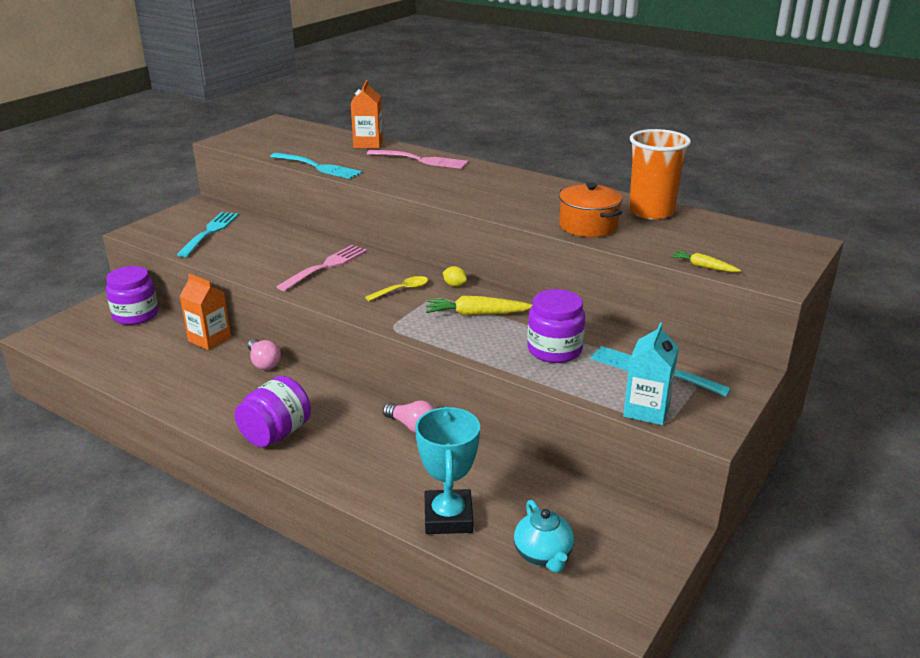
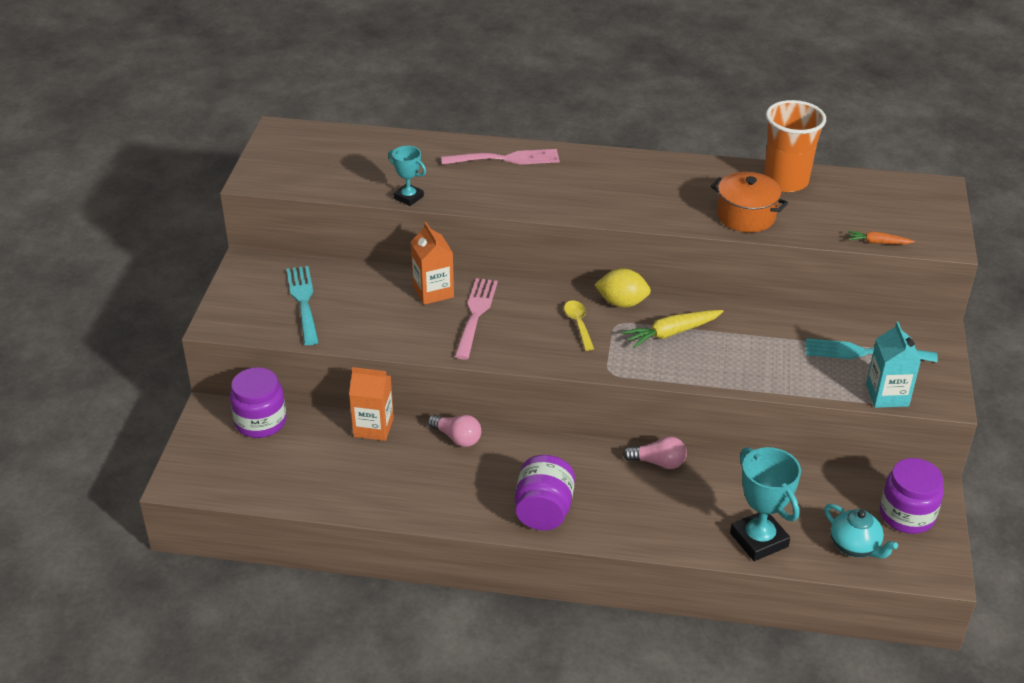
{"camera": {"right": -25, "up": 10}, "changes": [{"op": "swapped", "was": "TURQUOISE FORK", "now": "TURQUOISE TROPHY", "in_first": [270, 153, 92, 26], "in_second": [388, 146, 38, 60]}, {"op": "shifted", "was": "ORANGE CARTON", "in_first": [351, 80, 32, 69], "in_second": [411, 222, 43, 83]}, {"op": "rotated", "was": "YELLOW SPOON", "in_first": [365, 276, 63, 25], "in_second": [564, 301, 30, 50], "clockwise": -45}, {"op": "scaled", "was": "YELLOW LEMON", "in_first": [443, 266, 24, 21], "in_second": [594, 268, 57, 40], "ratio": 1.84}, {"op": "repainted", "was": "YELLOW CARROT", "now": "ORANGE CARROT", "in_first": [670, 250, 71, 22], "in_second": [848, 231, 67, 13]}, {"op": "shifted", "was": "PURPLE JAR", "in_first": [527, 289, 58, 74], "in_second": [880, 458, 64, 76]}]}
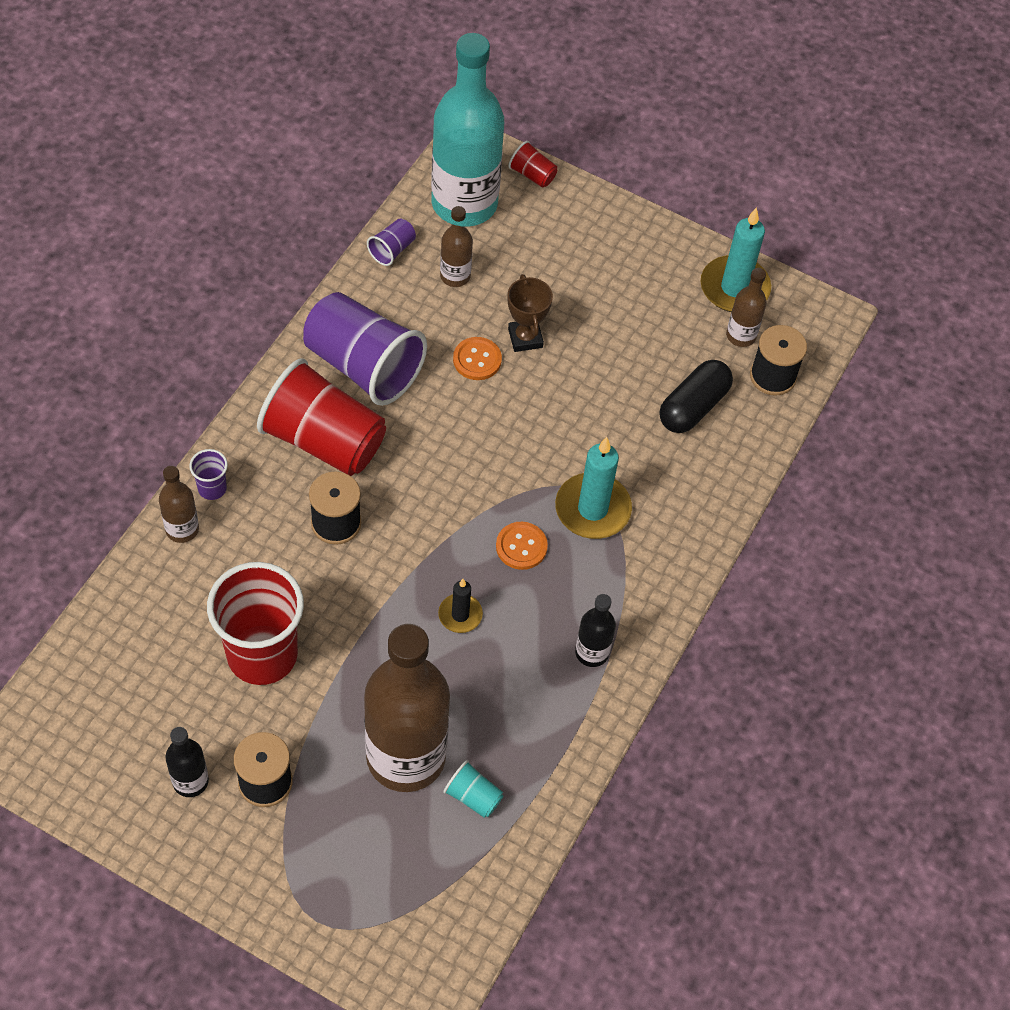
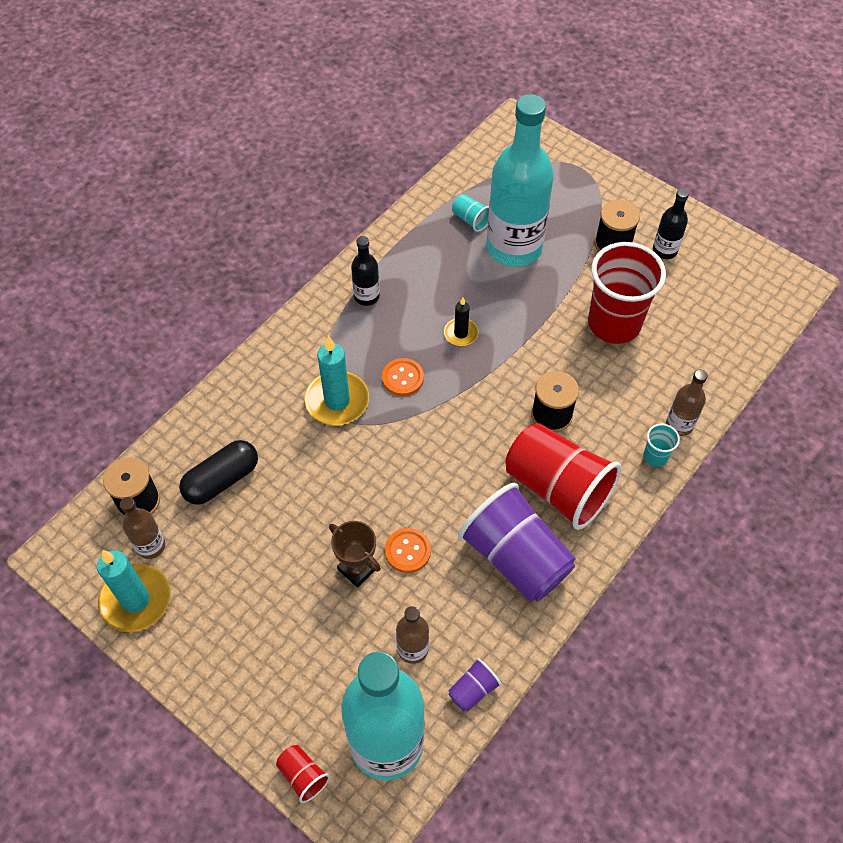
{"camera": {"right": -165, "up": 0}, "changes": [{"op": "rotated", "was": "BROWN TROPHY", "in_first": [507, 274, 46, 78], "in_second": [329, 521, 52, 67], "clockwise": -45}, {"op": "repainted", "was": "BROWN BOTTLE", "now": "TURQUOISE BOTTLE", "in_first": [364, 624, 86, 168], "in_second": [487, 94, 67, 173]}, {"op": "repainted", "was": "PURPLE CUP", "now": "TURQUOISE CUP", "in_first": [189, 449, 39, 51], "in_second": [644, 423, 36, 44]}]}
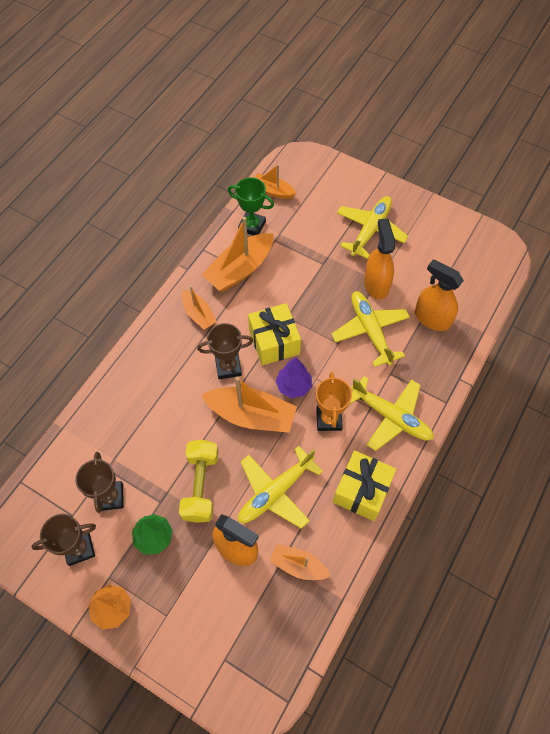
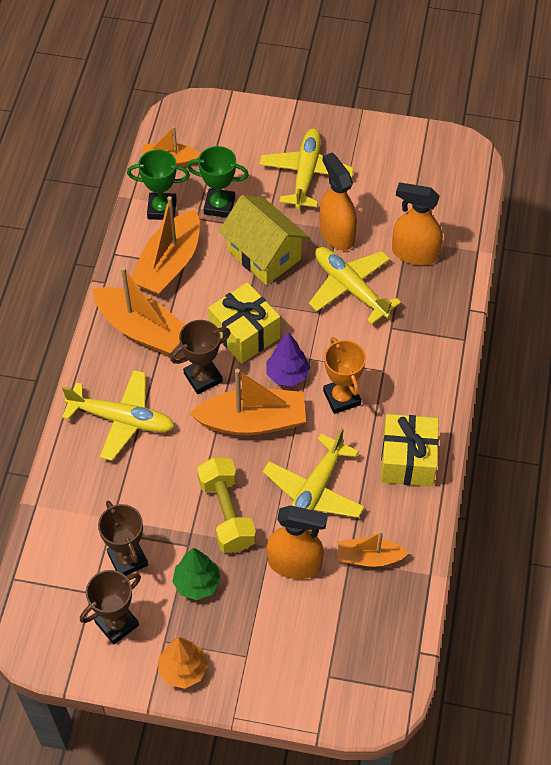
{"camera": {"right": -20, "up": -5}, "changes": [{"op": "shifted", "was": "YELLOW PLANE", "in_first": [350, 376, 84, 75], "in_second": [62, 370, 113, 91]}, {"op": "scaled", "was": "ORANGE BOAT", "in_first": [182, 286, 35, 44], "in_second": [93, 267, 92, 88], "ratio": 1.72}, {"op": "new", "now": "GREEN TROPHY", "in_second": [187, 146, 62, 72]}, {"op": "new", "now": "YELLOW HOUSE", "in_second": [219, 195, 90, 90]}]}
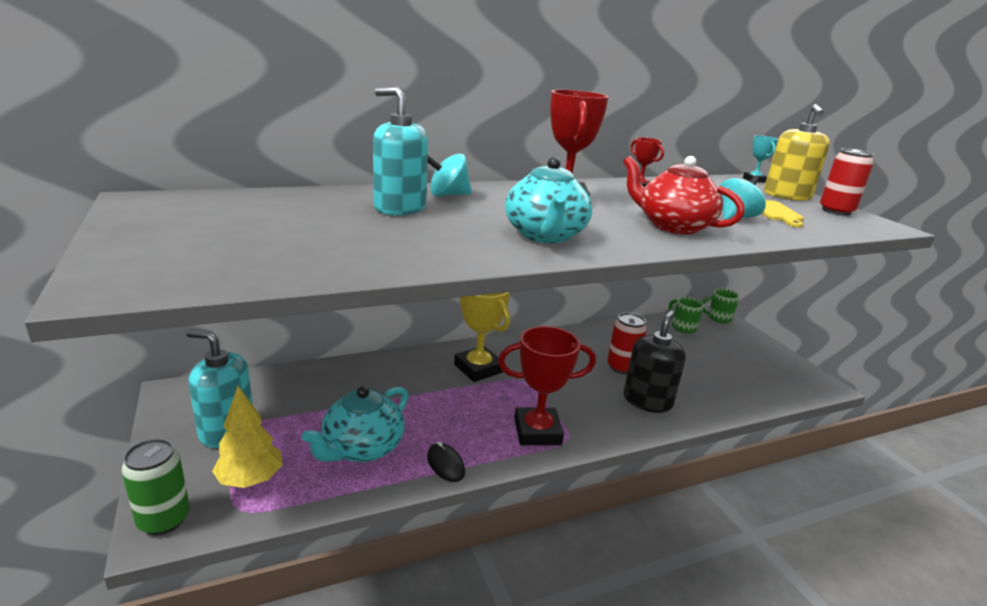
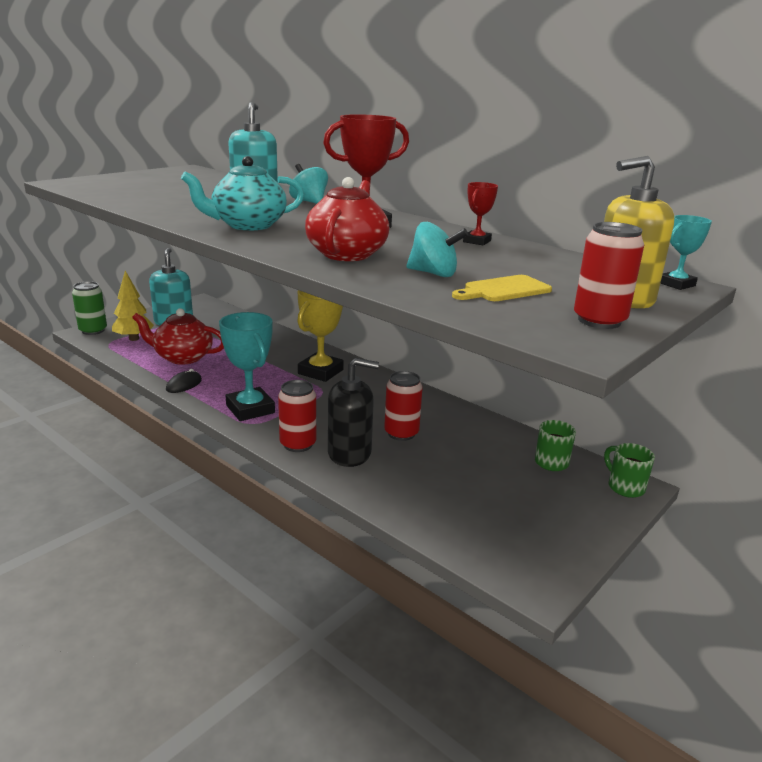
{"camera": {"right": 65, "up": 0}, "changes": [{"op": "repainted", "was": "TURQUOISE TEAPOT", "now": "RED TEAPOT", "in_first": [302, 386, 106, 76], "in_second": [132, 308, 92, 57]}, {"op": "repainted", "was": "RED TROPHY", "now": "TURQUOISE TROPHY", "in_first": [498, 326, 98, 119], "in_second": [219, 312, 56, 109]}, {"op": "new", "now": "RED CAN", "in_second": [278, 380, 38, 72]}]}
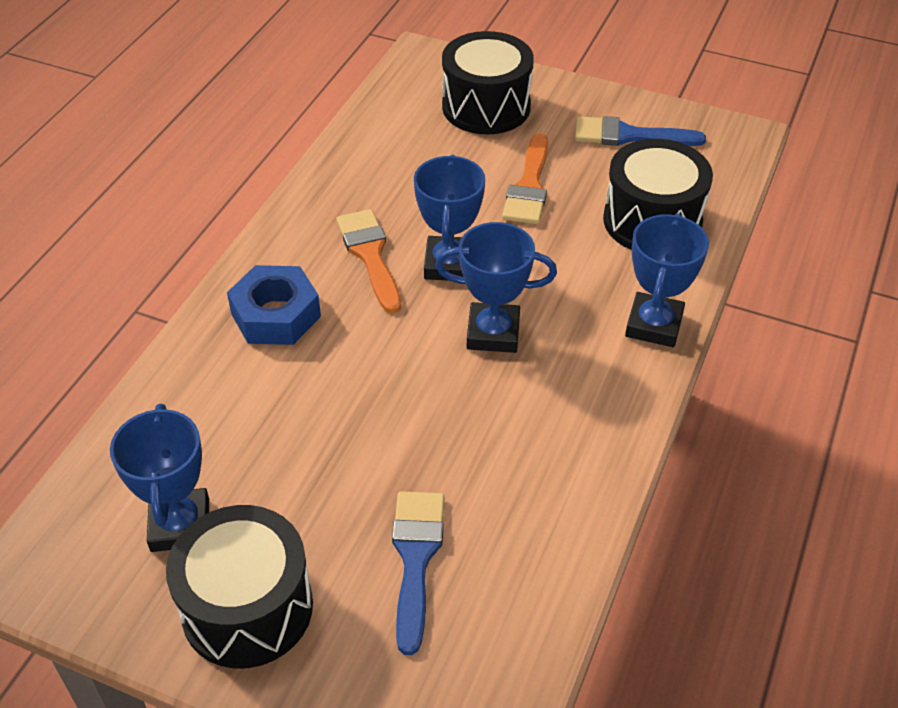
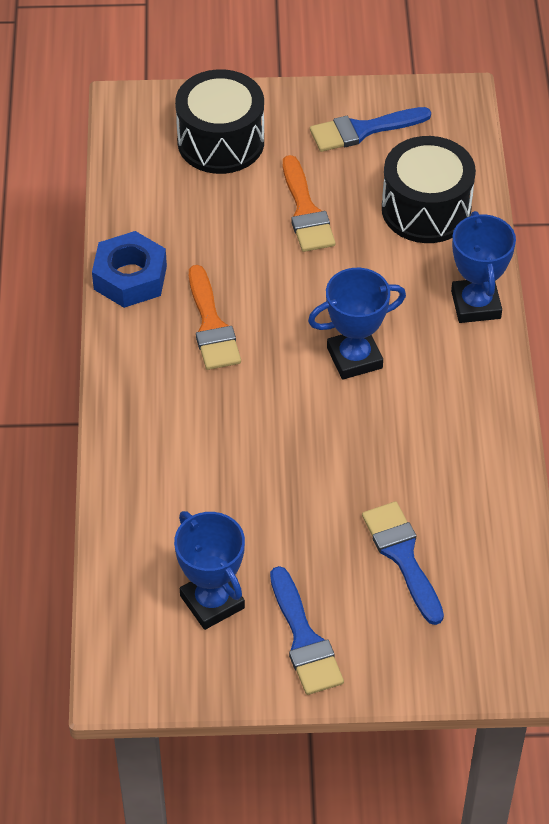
{"camera": {"right": -25, "up": 5}, "changes": [{"op": "shifted", "was": "BLUE NUT", "in_first": [227, 265, 94, 80], "in_second": [92, 231, 75, 77]}, {"op": "rotated", "was": "ORANGE BRUSH", "in_first": [336, 209, 65, 105], "in_second": [189, 265, 52, 105], "clockwise": -150}, {"op": "swapped", "was": "BLACK DRUM", "now": "BLUE BRUSH", "in_first": [166, 505, 147, 163], "in_second": [270, 566, 74, 129]}, {"op": "gone", "was": "BLUE TROPHY", "in_first": [414, 155, 71, 126]}]}
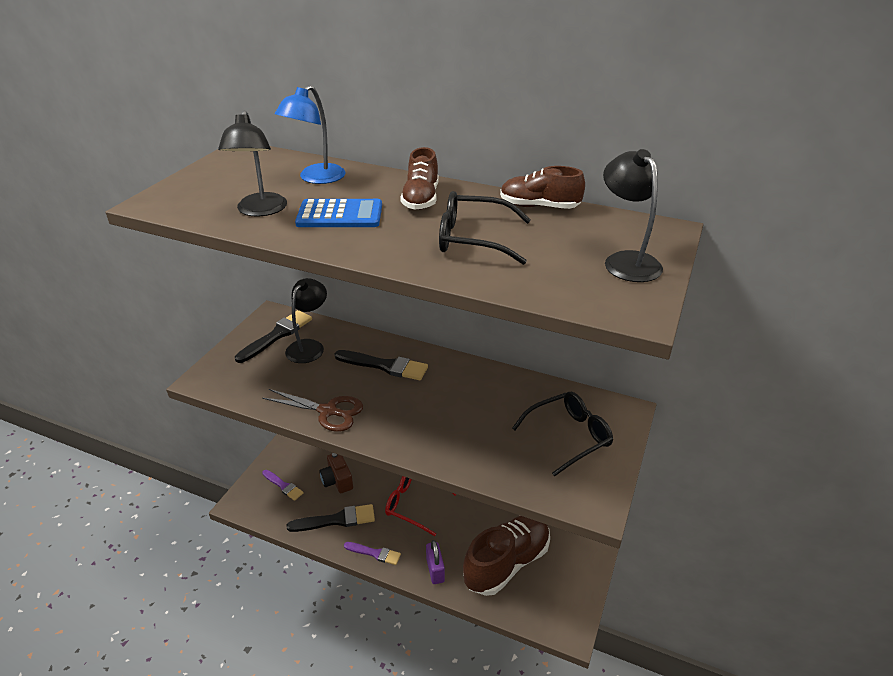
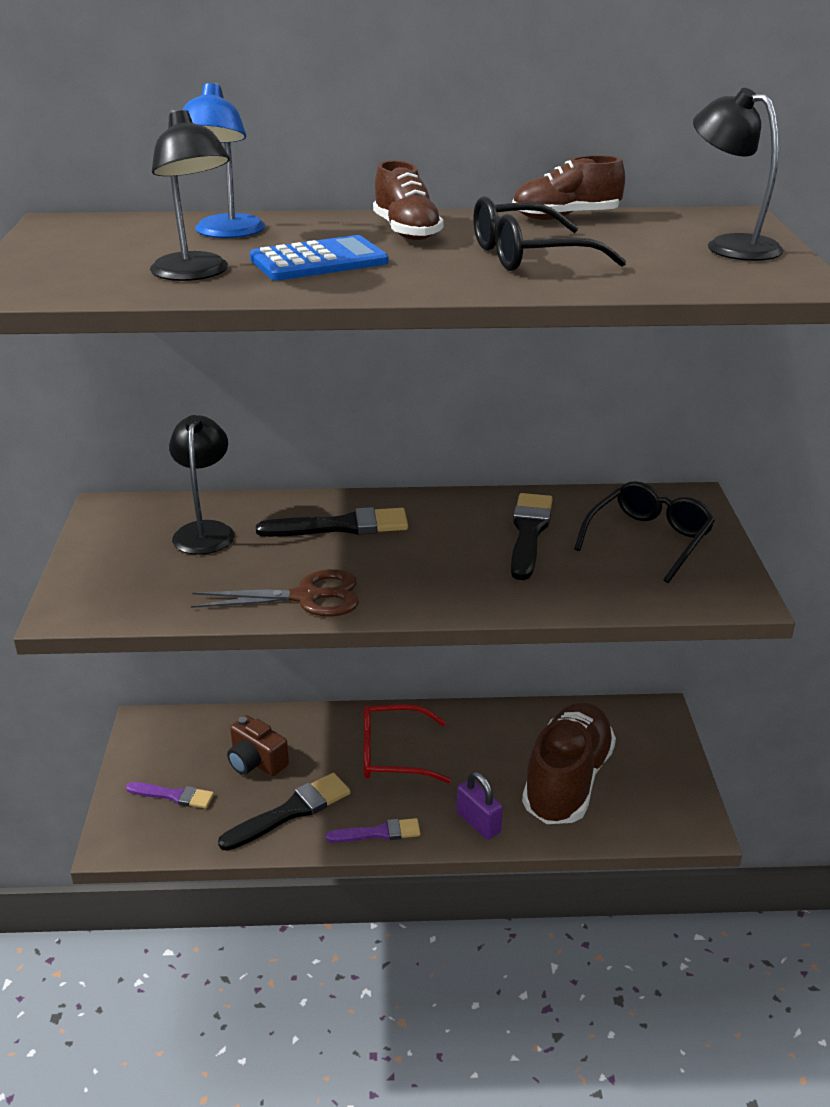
{"camera": {"right": -25, "up": -5}, "changes": [{"op": "shifted", "was": "BLACK BRUSH", "in_first": [235, 310, 77, 53], "in_second": [511, 493, 42, 87]}]}
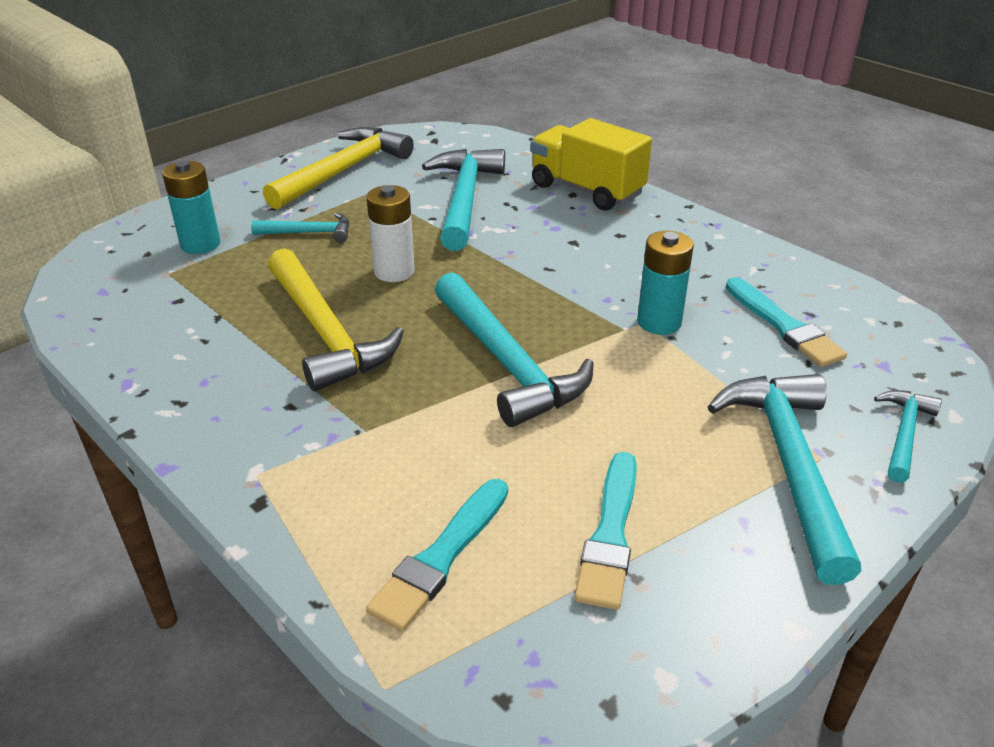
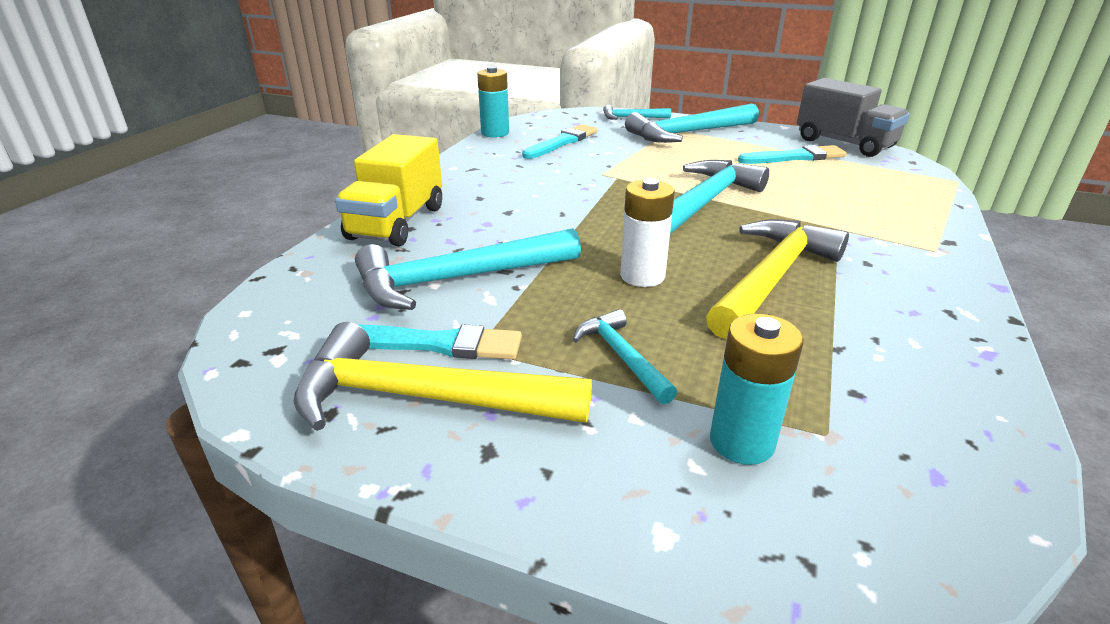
{"camera": {"right": -115, "up": -5}, "changes": [{"op": "shifted", "was": "TURQUOISE BRUSH", "in_first": [366, 479, 142, 152], "in_second": [359, 324, 163, 36]}, {"op": "shifted", "was": "TURQUOISE BATTERY", "in_first": [637, 231, 57, 104], "in_second": [477, 66, 32, 72]}, {"op": "new", "now": "GREY TRUCK", "in_second": [797, 78, 113, 79]}]}
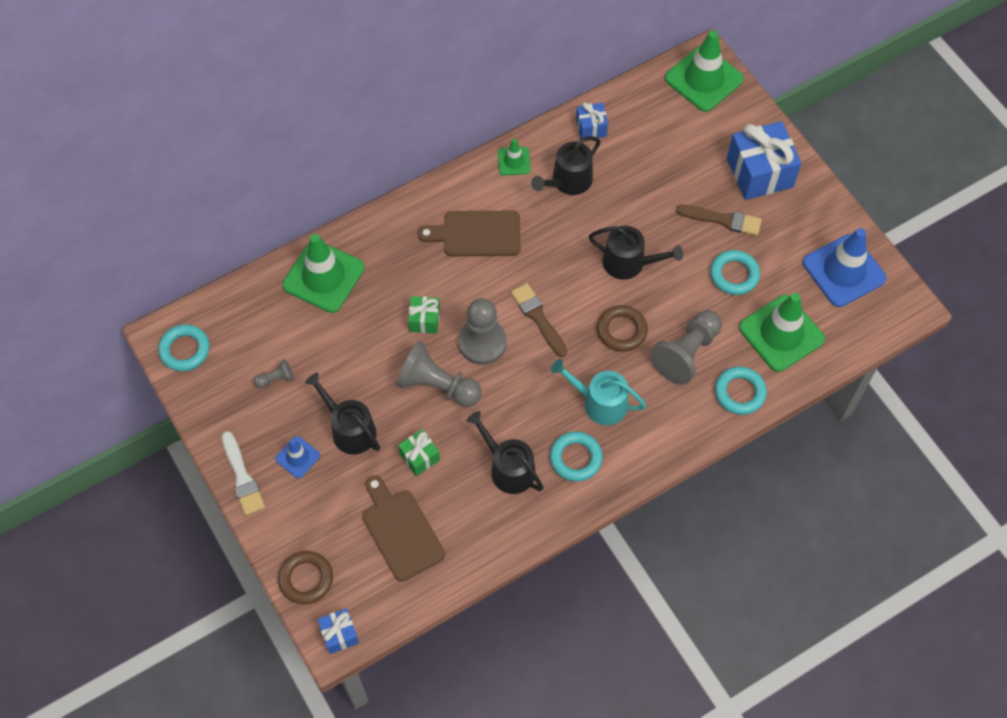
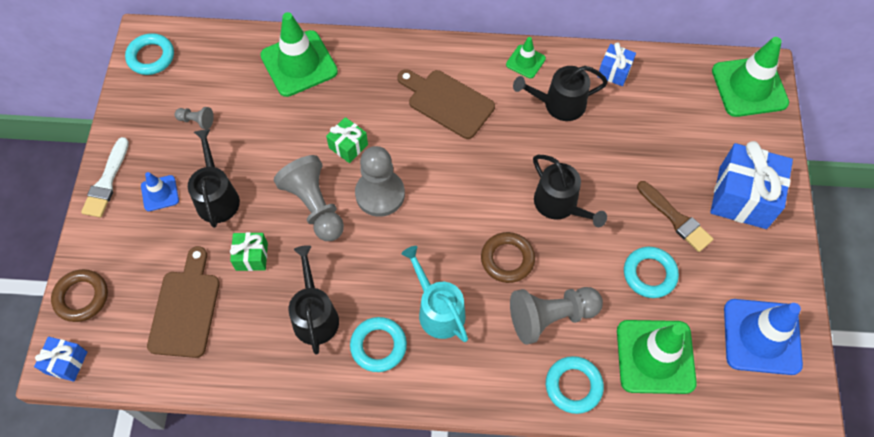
{"camera": {"right": 35, "up": 0}, "changes": [{"op": "gone", "was": "BROWN BRUSH", "in_first": [511, 283, 56, 74]}]}
